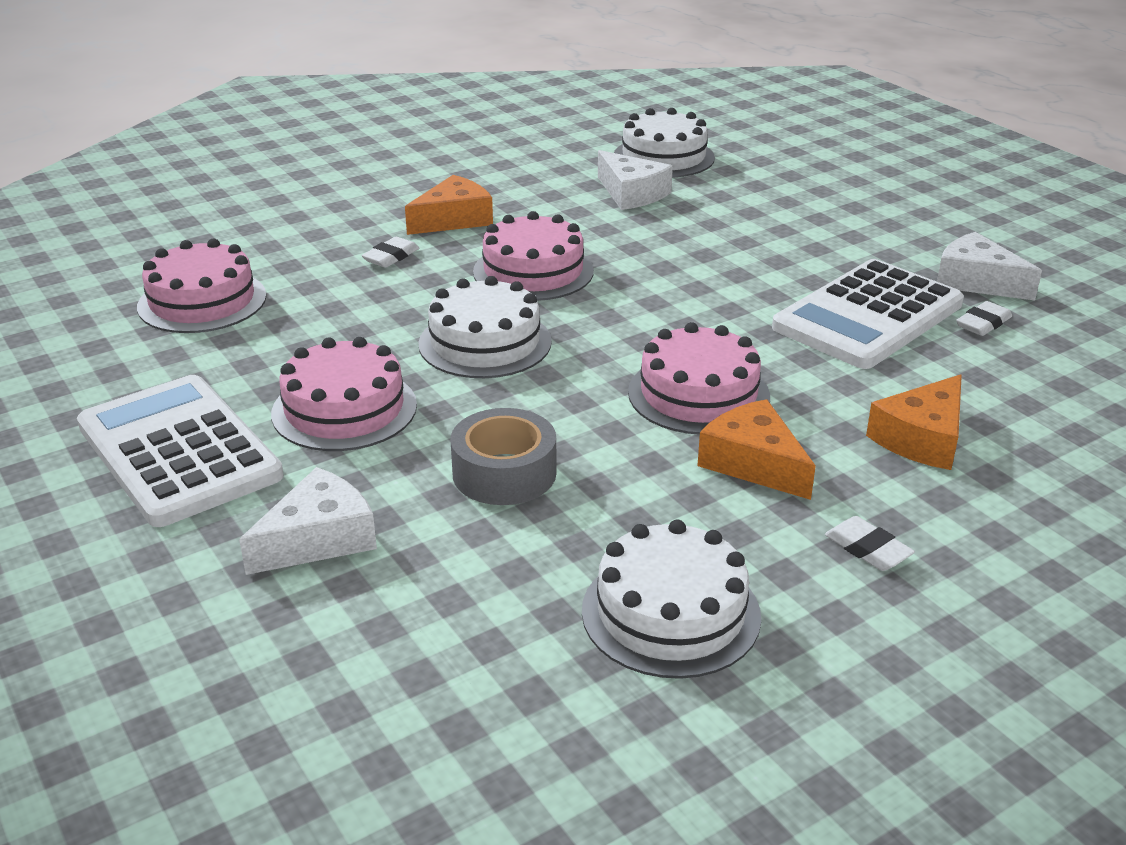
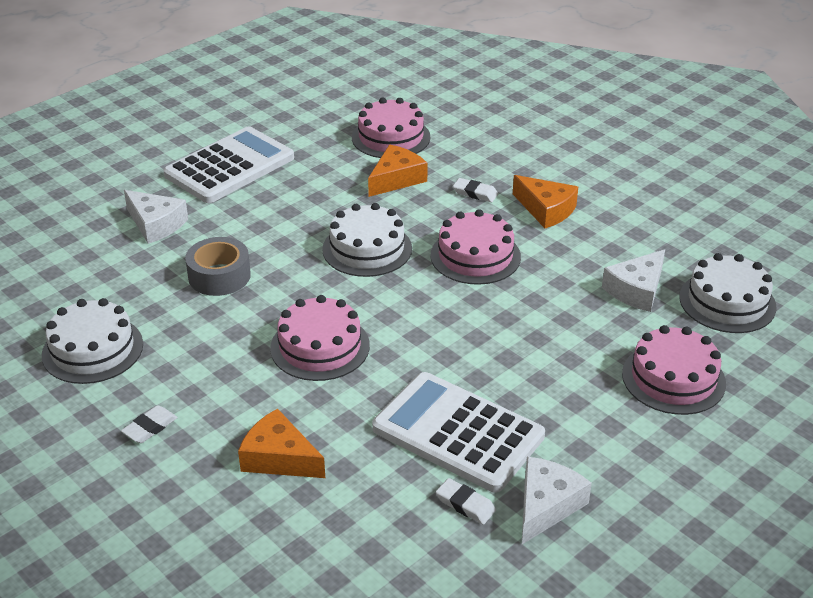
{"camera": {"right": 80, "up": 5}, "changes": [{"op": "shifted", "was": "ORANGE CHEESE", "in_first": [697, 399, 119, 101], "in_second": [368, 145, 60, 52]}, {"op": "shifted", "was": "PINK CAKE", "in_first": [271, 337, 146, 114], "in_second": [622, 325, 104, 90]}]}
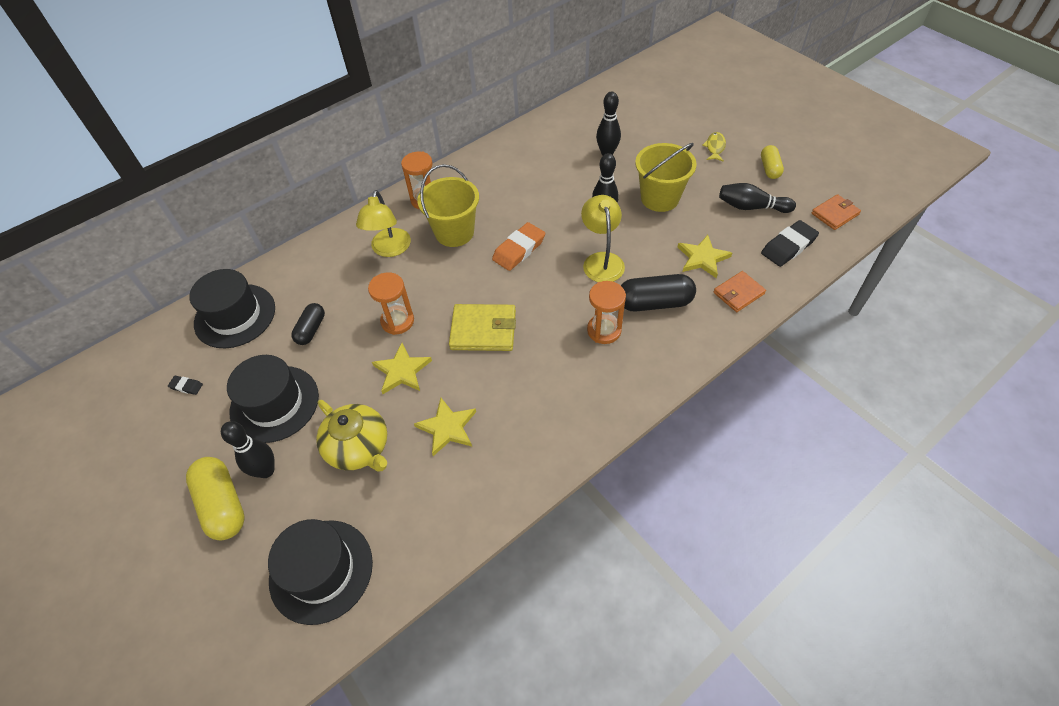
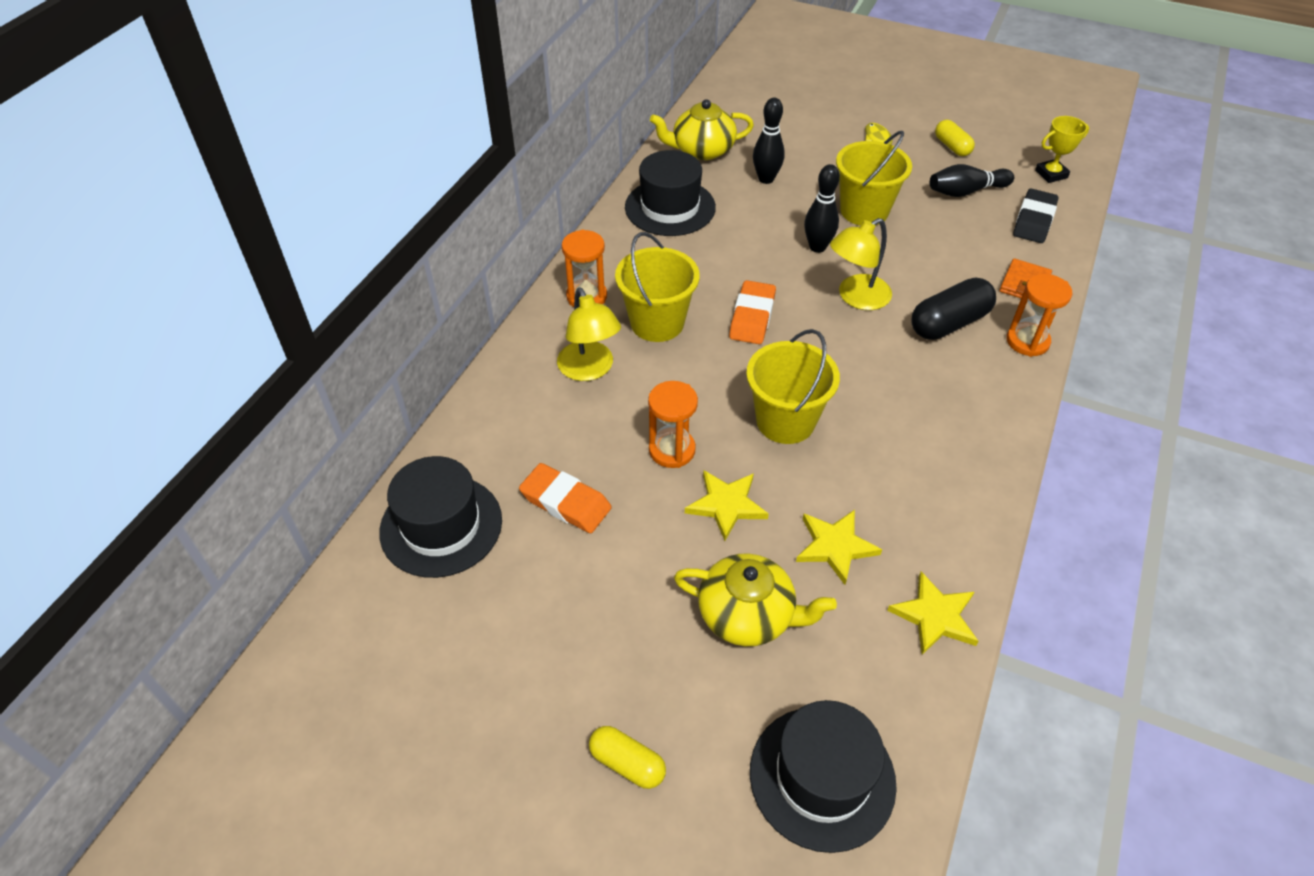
{"camera": {"right": -30, "up": -5}, "changes": [{"op": "swapped", "was": "BLACK CAPSULE", "now": "ORANGE ERASER", "in_first": [291, 303, 34, 42], "in_second": [519, 463, 93, 70]}, {"op": "scaled", "was": "YELLOW CAPSULE", "in_first": [186, 457, 59, 83], "in_second": [589, 726, 77, 63], "ratio": 0.62}, {"op": "shifted", "was": "BLACK HAT", "in_first": [227, 355, 92, 88], "in_second": [625, 150, 91, 86]}, {"op": "new", "now": "YELLOW TEAPOT", "in_second": [650, 99, 104, 61]}, {"op": "swapped", "was": "YELLOW WALLET", "now": "YELLOW BUCKET", "in_first": [449, 304, 67, 47], "in_second": [746, 329, 94, 115]}, {"op": "rotated", "was": "YELLOW LAMP", "in_first": [581, 195, 44, 87], "in_second": [830, 218, 62, 92], "clockwise": -90}, {"op": "shifted", "was": "YELLOW STAR", "in_first": [678, 235, 54, 43], "in_second": [887, 572, 92, 83]}, {"op": "shifted", "was": "ORANGE HOURGLASS", "in_first": [587, 281, 39, 63], "in_second": [1006, 274, 66, 83]}, {"op": "swapped", "was": "ORANGE WALLET", "now": "YELLOW TROPHY", "in_first": [811, 194, 50, 36], "in_second": [1035, 116, 54, 67]}, {"op": "gone", "was": "BLACK ERASER", "in_first": [168, 376, 35, 19]}, {"op": "gone", "was": "BLACK BOWLING PIN", "in_first": [221, 421, 54, 57]}]}
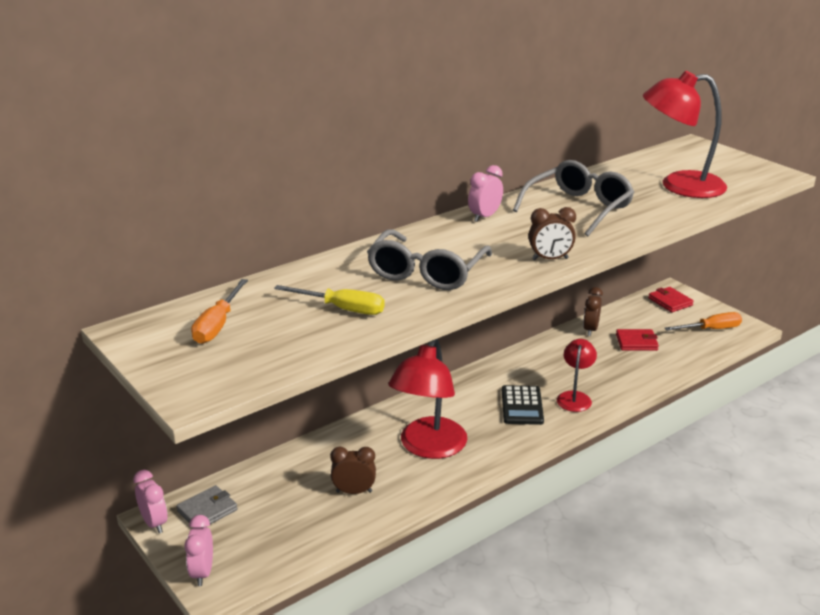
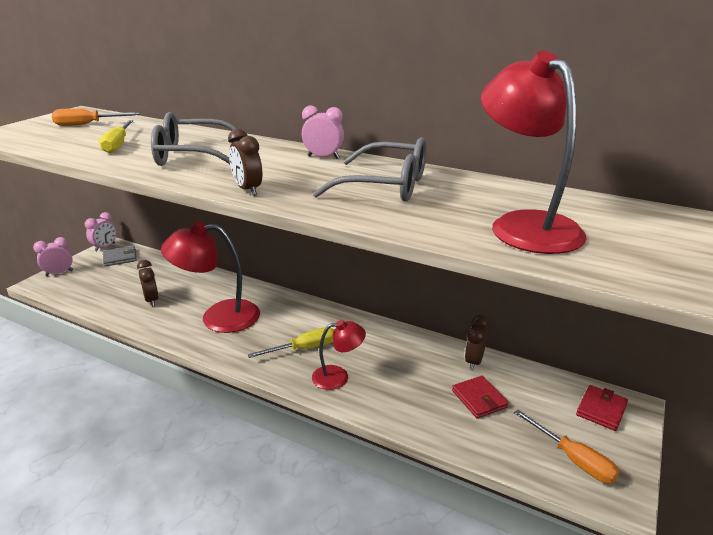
{"camera": {"right": 65, "up": 0}, "changes": [{"op": "rotated", "was": "GREY WALLET", "in_first": [176, 485, 62, 39], "in_second": [103, 246, 34, 21], "clockwise": -45}, {"op": "swapped", "was": "BLACK CALCULATOR", "now": "YELLOW SCREWDRIVER", "in_first": [502, 385, 42, 40], "in_second": [248, 327, 86, 31]}, {"op": "rotated", "was": "BROWN CLOCK", "in_first": [583, 287, 20, 49], "in_second": [465, 315, 24, 56], "clockwise": -60}]}
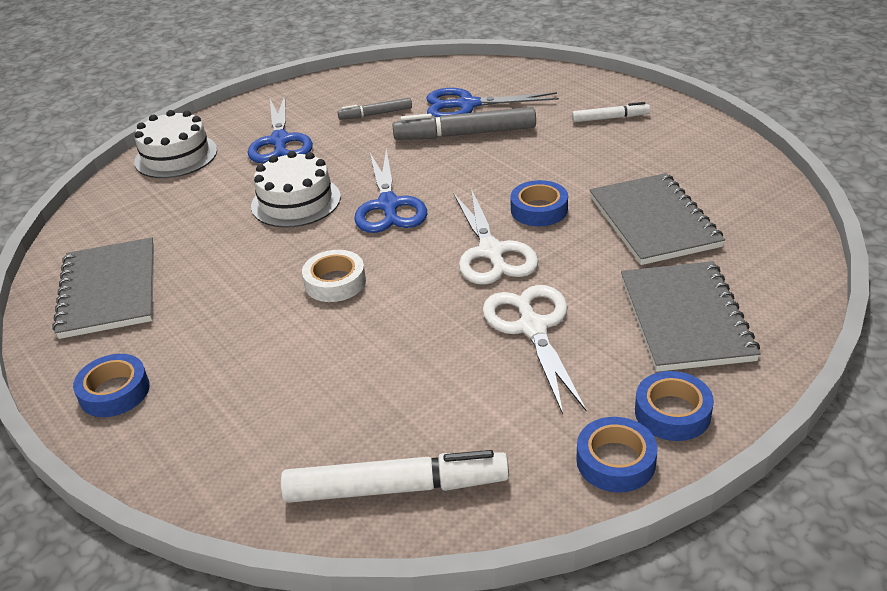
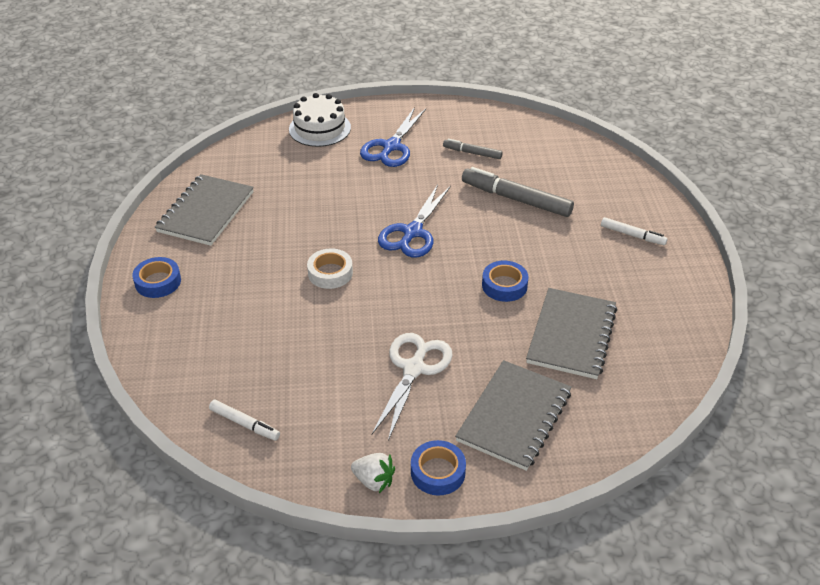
{"camera": {"right": 30, "up": 5}, "changes": [{"op": "scaled", "was": "WHITE MARKER", "in_first": [280, 450, 229, 53], "in_second": [209, 400, 71, 41], "ratio": 0.55}, {"op": "swapped", "was": "BLUE TAPE", "now": "WHITE STRAWBERRY", "in_first": [576, 417, 82, 75], "in_second": [351, 453, 44, 40]}, {"op": "gone", "was": "WHITE CAKE", "in_first": [251, 151, 90, 77]}, {"op": "gone", "was": "BLUE SCISSORS", "in_first": [426, 88, 133, 29]}, {"op": "gone", "was": "WHITE SCISSORS", "in_first": [453, 189, 86, 96]}]}
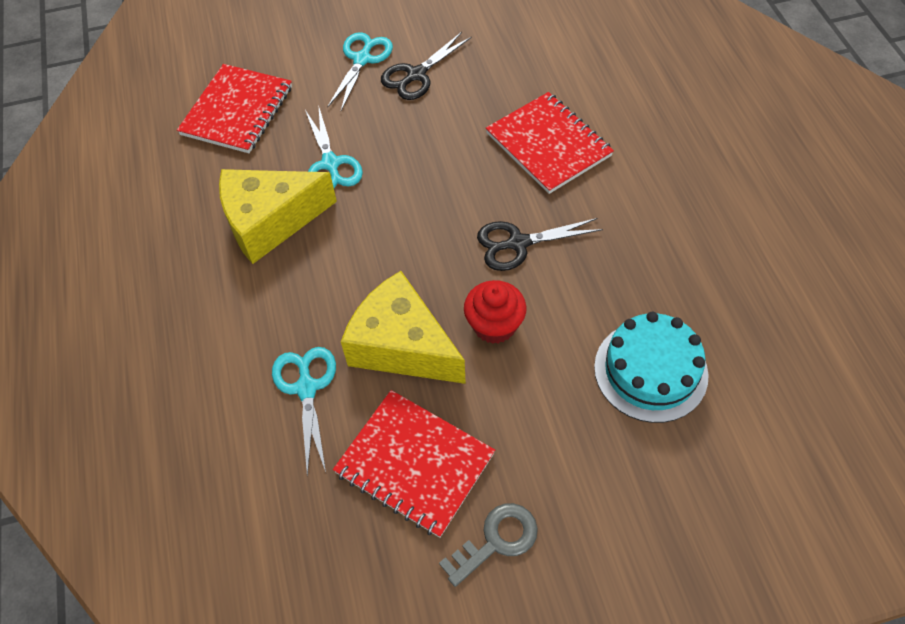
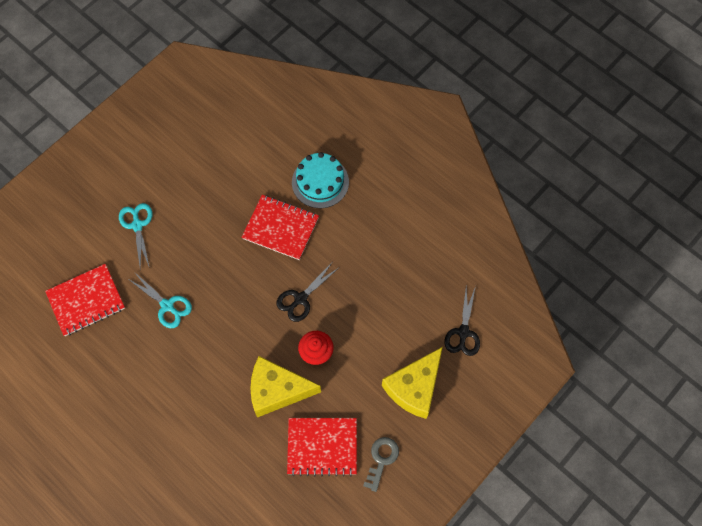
{"camera": {"right": -35, "up": 10}, "changes": [{"op": "rotated", "was": "RED NOTEBOOK", "in_first": [177, 64, 115, 89], "in_second": [45, 264, 80, 72], "clockwise": 75}, {"op": "shifted", "was": "TURQUOISE CAKE", "in_first": [594, 311, 115, 112], "in_second": [292, 152, 57, 56]}, {"op": "shifted", "was": "YELLOW CHEESE", "in_first": [219, 169, 118, 95], "in_second": [382, 347, 60, 72]}, {"op": "shifted", "was": "BLACK SCISSORS", "in_first": [381, 32, 91, 68], "in_second": [444, 286, 36, 70]}, {"op": "gone", "was": "TURQUOISE SCISSORS", "in_first": [272, 347, 64, 130]}]}
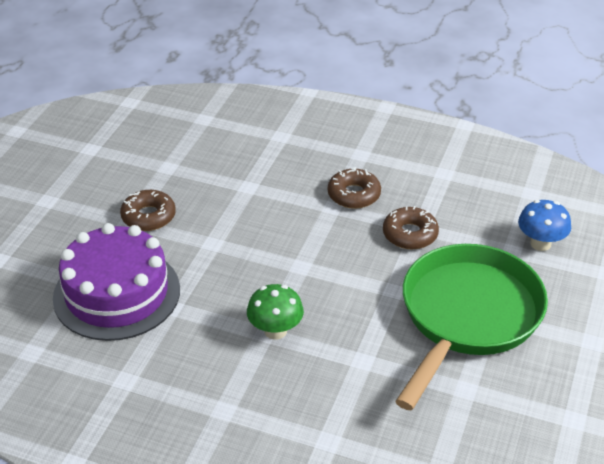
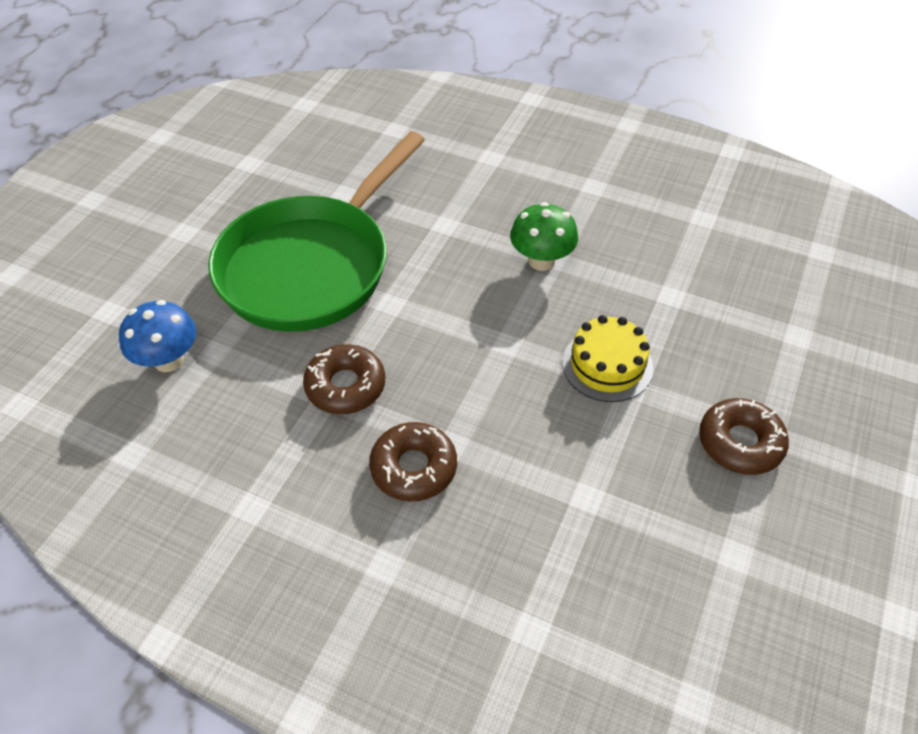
{"camera": {"right": -175, "up": 10}, "changes": [{"op": "new", "now": "YELLOW CAKE", "in_second": [562, 315, 91, 87]}, {"op": "gone", "was": "PURPLE CAKE", "in_first": [53, 223, 127, 118]}]}
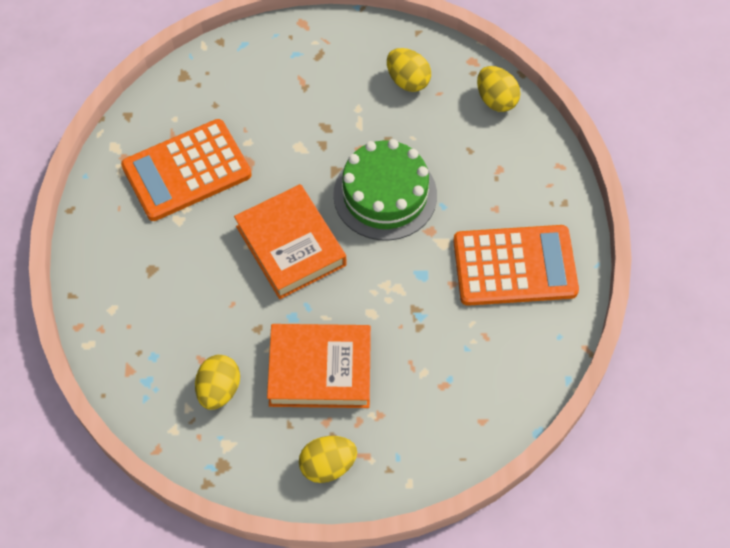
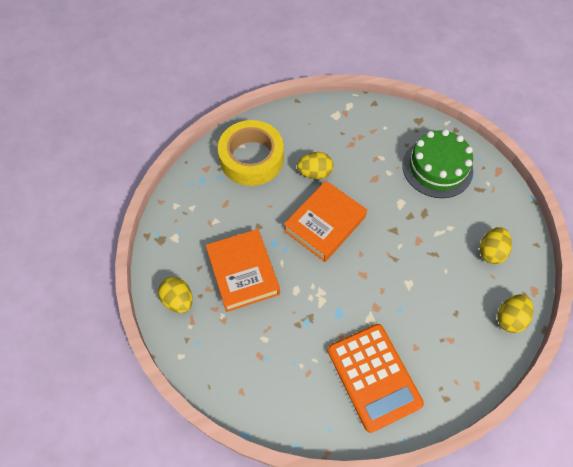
{"camera": {"right": 70, "up": 0}, "changes": [{"op": "new", "now": "YELLOW TAPE", "in_second": [218, 120, 66, 66]}, {"op": "shifted", "was": "YELLOW EGG", "in_first": [195, 355, 45, 55], "in_second": [297, 152, 36, 27]}, {"op": "shifted", "was": "GREEN CAKE", "in_first": [333, 139, 104, 102], "in_second": [402, 129, 71, 69]}, {"op": "gone", "was": "ORANGE CALCULATOR", "in_first": [121, 119, 131, 102]}]}
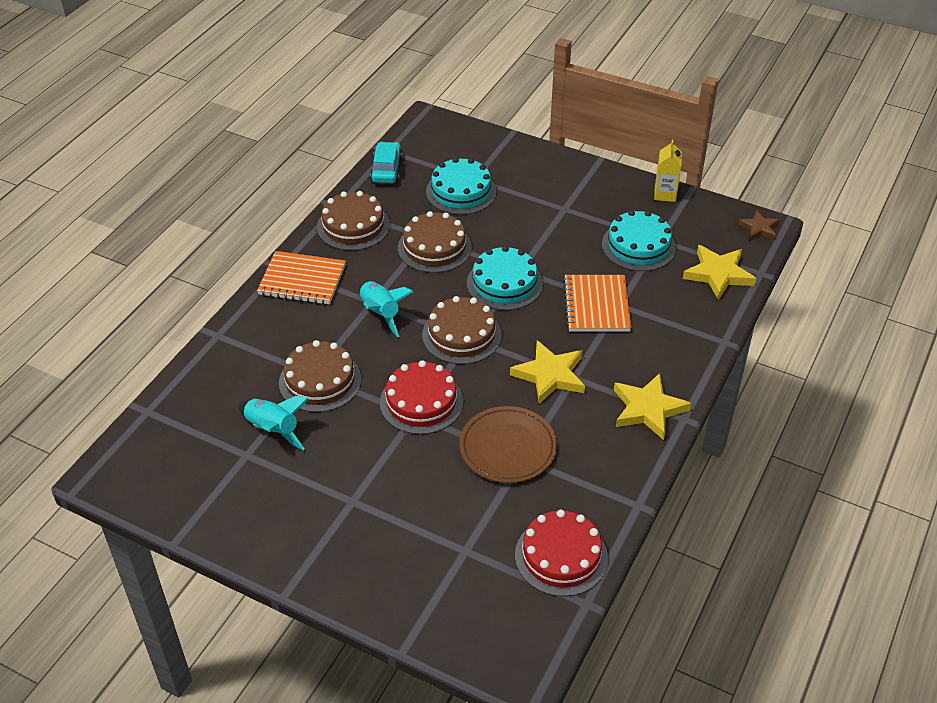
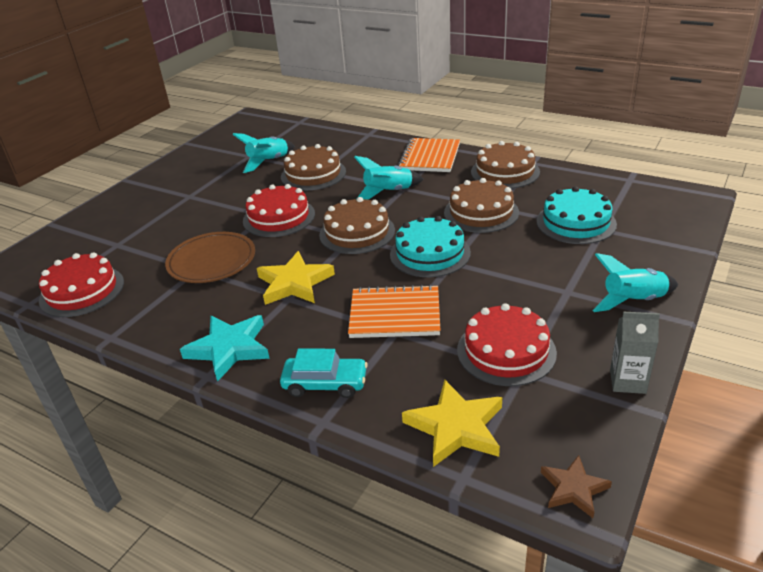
{"camera": {"right": 95, "up": -10}, "changes": [{"op": "repainted", "was": "YELLOW STAR", "now": "TURQUOISE STAR", "in_first": [614, 373, 77, 67], "in_second": [180, 315, 90, 67]}, {"op": "shifted", "was": "TURQUOISE CAR", "in_first": [370, 142, 33, 41], "in_second": [280, 348, 88, 50]}, {"op": "repainted", "was": "TURQUOISE CAKE", "now": "RED CAKE", "in_first": [602, 210, 74, 61], "in_second": [457, 303, 100, 83]}, {"op": "new", "now": "TURQUOISE ROCKET", "in_second": [592, 253, 86, 59]}, {"op": "repainted", "was": "YELLOW CARTON", "now": "GREY CARTON", "in_first": [654, 140, 28, 62], "in_second": [610, 312, 50, 82]}]}
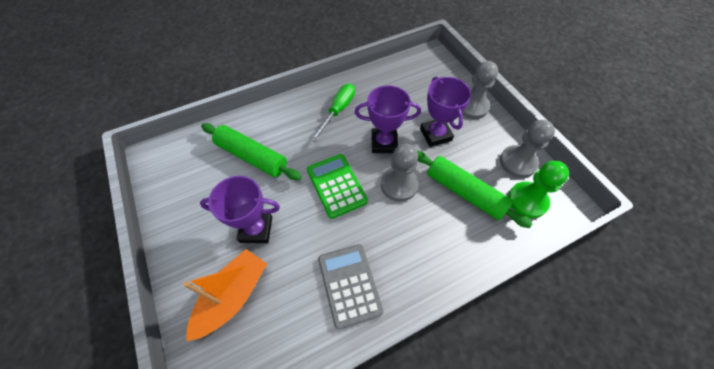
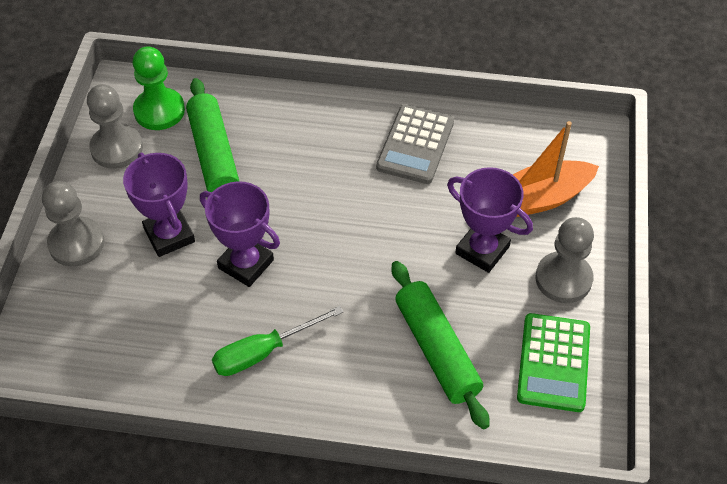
{"camera": {"right": -145, "up": -5}, "changes": [{"op": "rotated", "was": "PURPLE TROPHY", "in_first": [420, 77, 51, 70], "in_second": [123, 153, 72, 104], "clockwise": -45}, {"op": "shifted", "was": "GREEN CALCULATOR", "in_first": [307, 154, 61, 65], "in_second": [517, 313, 73, 99]}, {"op": "shifted", "was": "GREY PAWN", "in_first": [381, 144, 38, 58], "in_second": [535, 217, 59, 86]}]}
